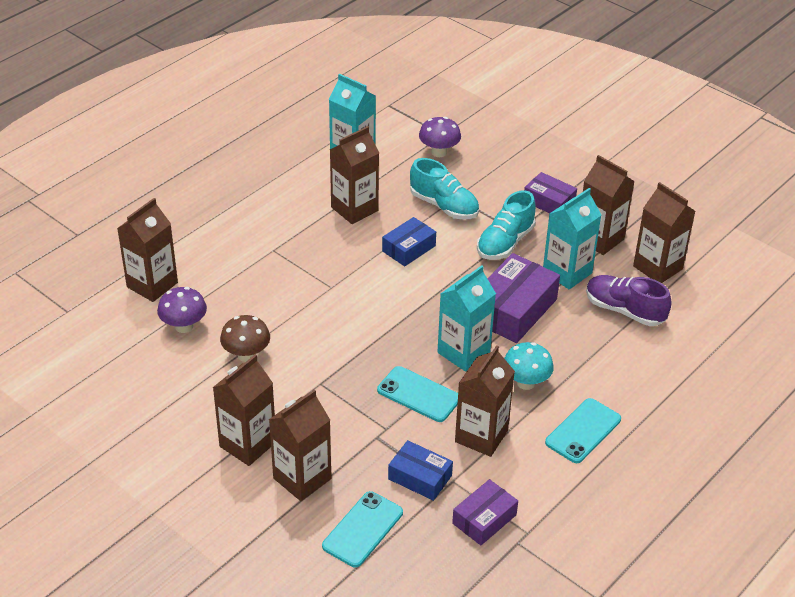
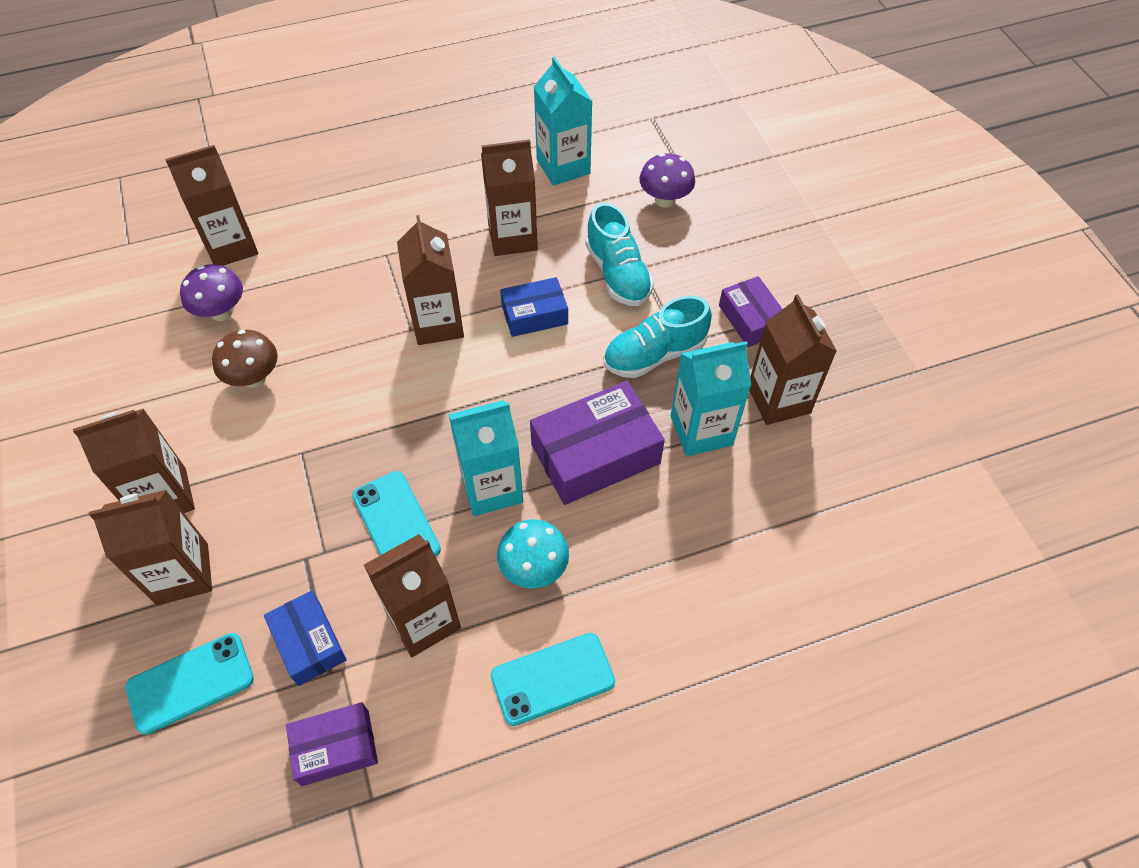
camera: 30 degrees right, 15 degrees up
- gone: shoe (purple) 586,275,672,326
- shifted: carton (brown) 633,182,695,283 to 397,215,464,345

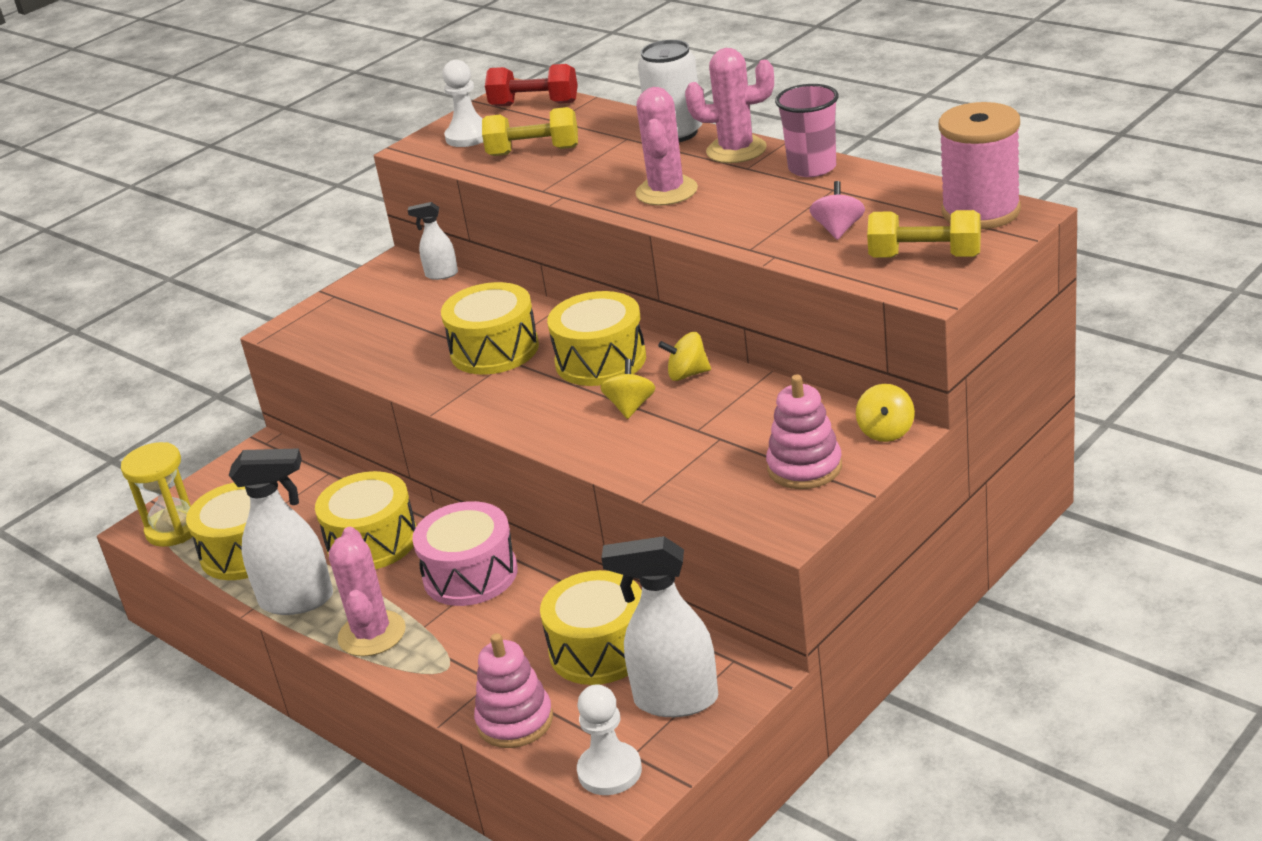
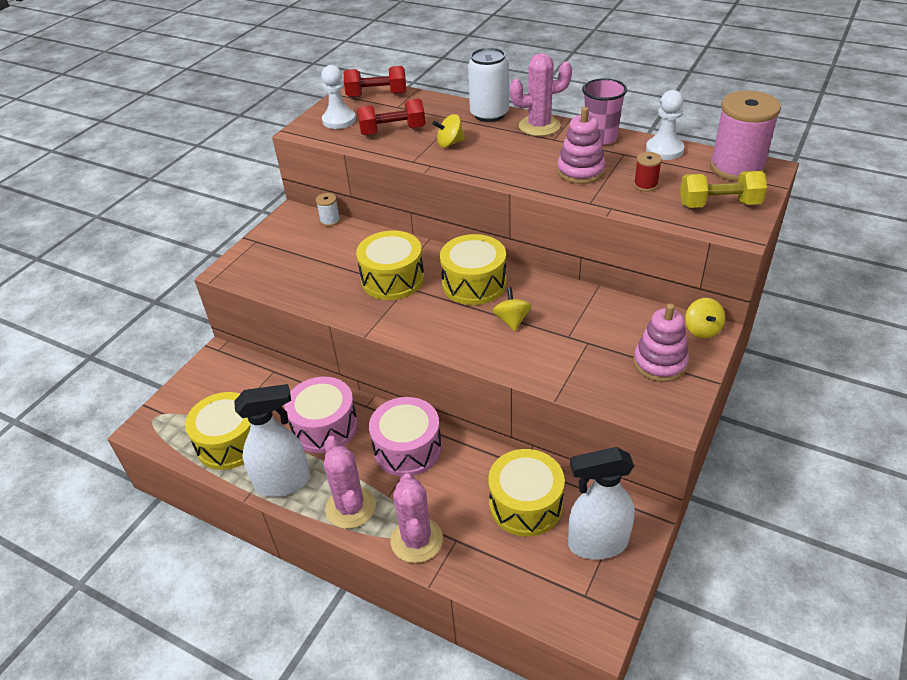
camera: 15 degrees left, 10 degrees up
- gone: hourglass (yellow) 121,442,193,547
- repainted: drum (yellow) 315,471,416,569 to drum (pink) 284,377,358,453
- swapped: spray bottle (white) 408,202,458,280 to spool (white) 316,193,340,227
- shifted: stacking toy (pink) 474,633,553,748 to 557,107,606,184
- repainted: dumbbell (yellow) 482,107,578,156 to dumbbell (red) 357,99,425,135
- shifted: pawn (white) 577,684,642,795 to 646,90,684,160
- shifted: cactus (pink) 635,87,698,206 to 391,473,443,563
- shifted: spinning top (yellow) 658,332,711,381 to 433,114,465,148
- swapped: spinning top (pink) 810,181,865,240 to spool (red) 634,152,662,192

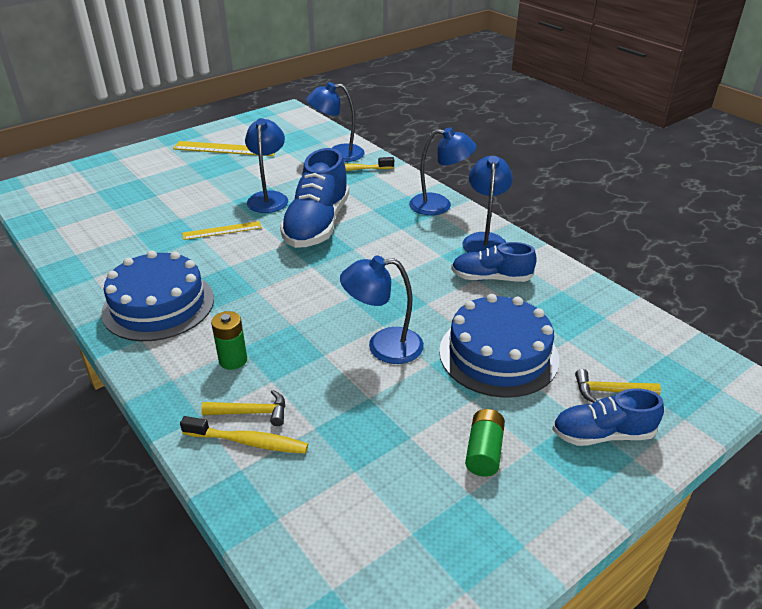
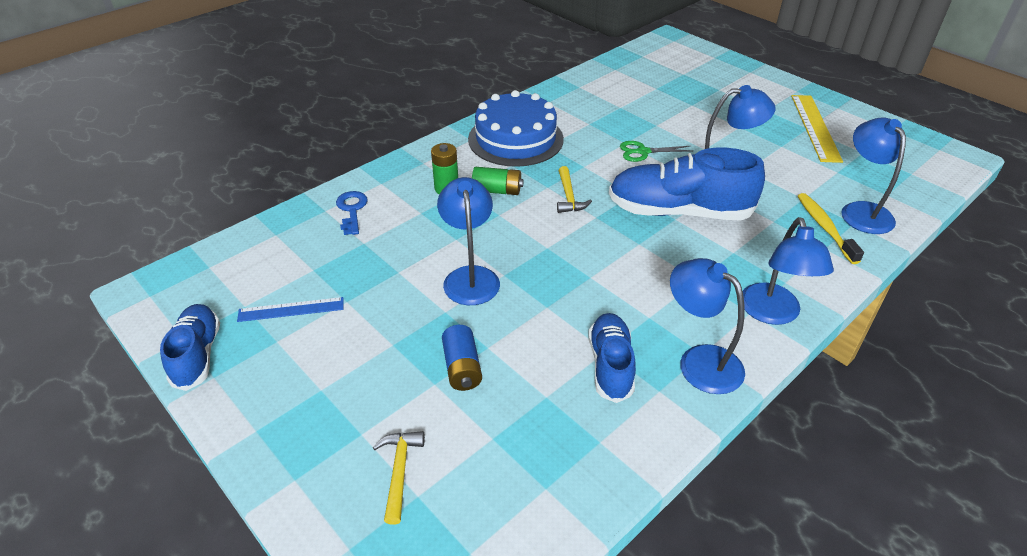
camera: 85 degrees right, 5 degrees up
- swapped: toothbrush (yellow) 180,416,308,454 to key (blue) 336,191,368,235
- swapped: ruler (yellow) 182,221,262,240 to scissors (green) 620,141,692,162
- shifted: hammer (yellow) 201,390,285,426 to 557,166,592,213
- swapped: cake (blue) 439,294,559,398 to battery (blue) 442,325,482,391
- rotated: lamp (blue) 462,156,513,253 = 670,258,745,394 135 degrees counterclockwise
- shifted: battery (green) 465,409,505,477 to 472,167,524,195
- shifted: shoe (blue) 552,389,664,446 to 160,304,220,391
- new: ruler (blue) 237,297,344,322

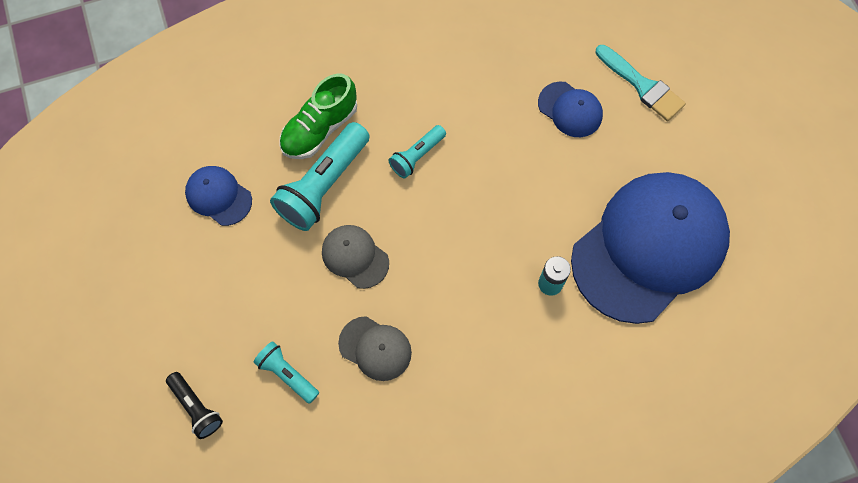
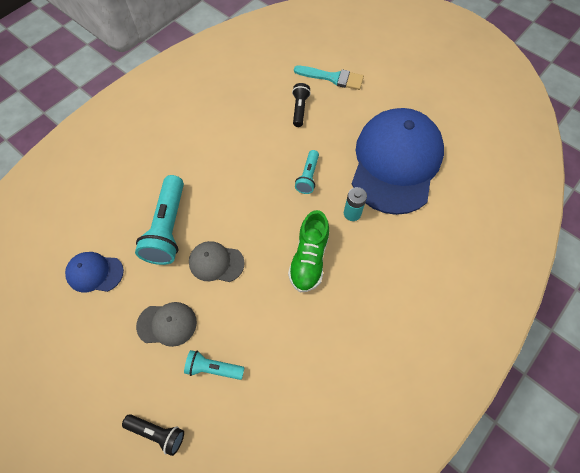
camera: 30 degrees left, 5 degrees down
- shifted: shoe (green) 279,73,357,159 to 288,210,329,292
- shifted: cap (grey) 338,316,412,381 to 136,302,197,347
- shifted: flashlight (turquoise) 389,125,446,179 to 295,150,319,194
- swapped: cap (blue) 538,81,603,137 to flashlight (black) 292,83,311,127

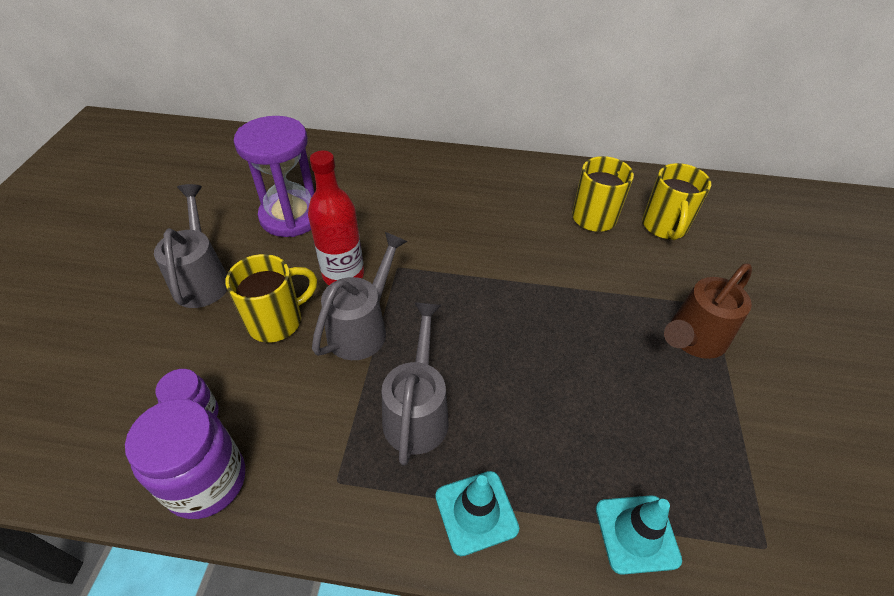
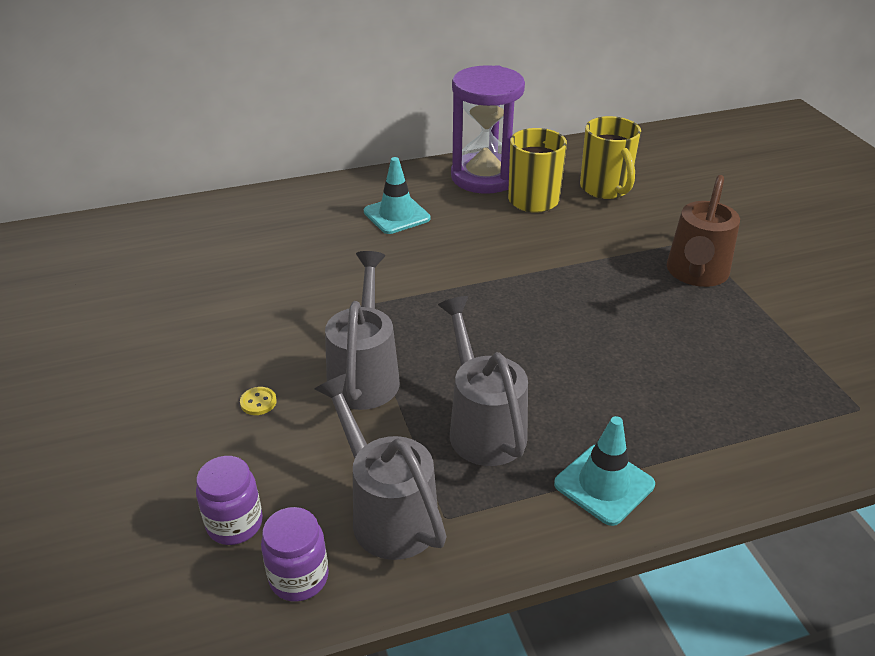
camera: 25 degrees left, 10 degrees down
- scaled: jar (purple) 125,399,245,519 = 261,507,329,601 x0.59
- shifted: watering can (grey) 154,184,227,308 to 314,374,447,560
- swapped: mug (yellow) 226,254,317,342 to button (yellow) 240,387,277,415
- shifted: hourglass (purple) 234,116,315,237 to 451,65,525,194
- gone: bottle (red) 308,150,364,285
- shifted: traffic cone (turquoise) 596,495,682,575 to 364,157,430,234

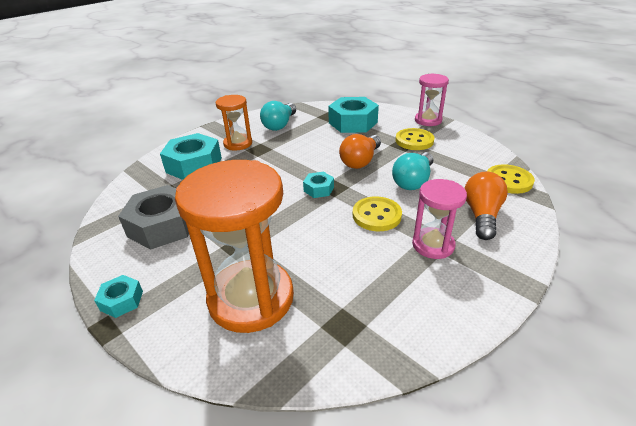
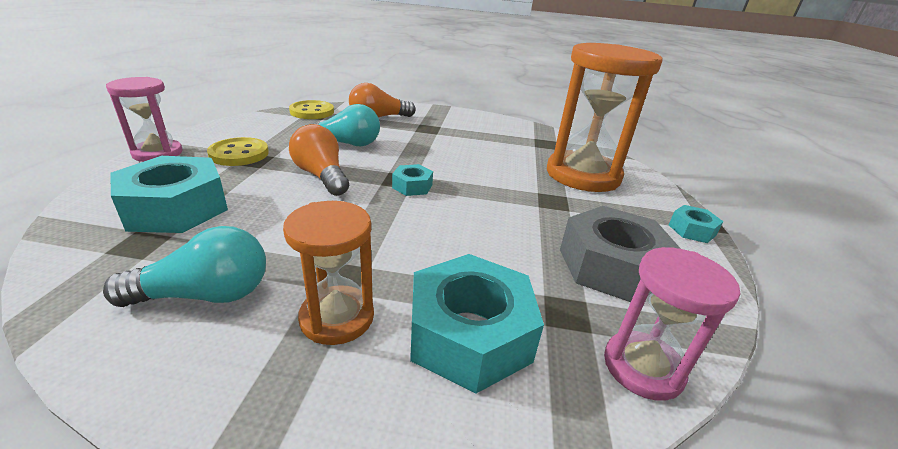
camera: 130 degrees left, 5 degrees down
- rotated: light bulb (orange) 339,134,381,169 = 289,124,349,196 120 degrees counterclockwise
- gone: button (yellow) 353,196,402,231
- shifted: hourglass (pink) 412,179,467,259 to 604,247,740,401

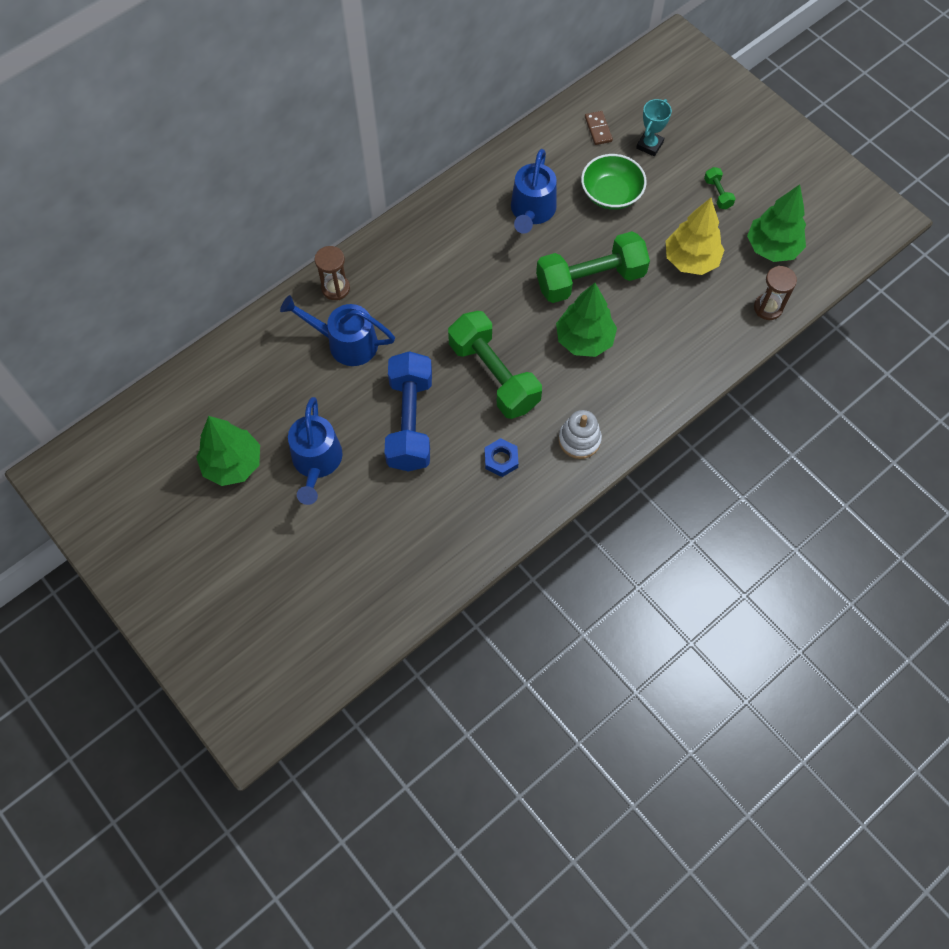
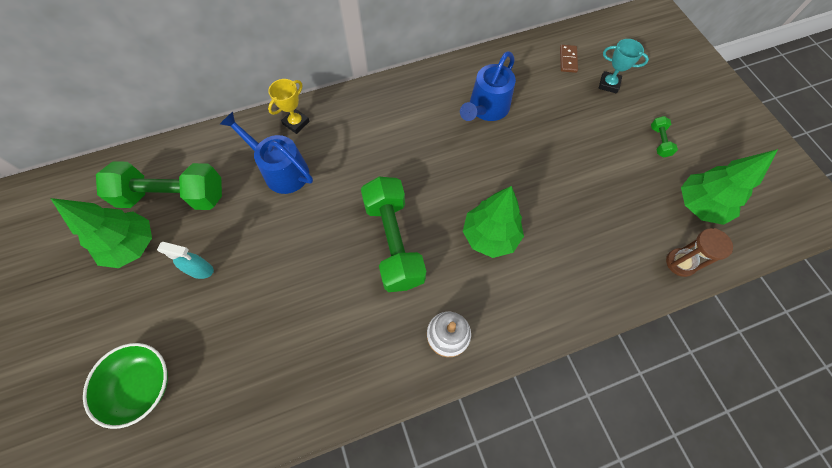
camera: 20 degrees right, 0 degrees up
- swapped: watering can (blue) 288,397,342,505 to spray bottle (turquoise) 157,242,214,279
- swapped: hourglass (brown) 315,246,350,300 to trophy (yellow) 268,79,310,134
- gone: dumbbell (blue) 384,351,432,471
- gone: nut (blue) 485,438,519,477
- shifted: dumbbell (green) 536,231,650,303 to 96,161,222,210
- shifted: bowl (green) 581,154,647,210 to 83,343,168,429
- rotated: trophy (turquoise) 636,99,672,156 = 599,39,649,93 60 degrees clockwise
- gone: tree (yellow) 666,198,724,275

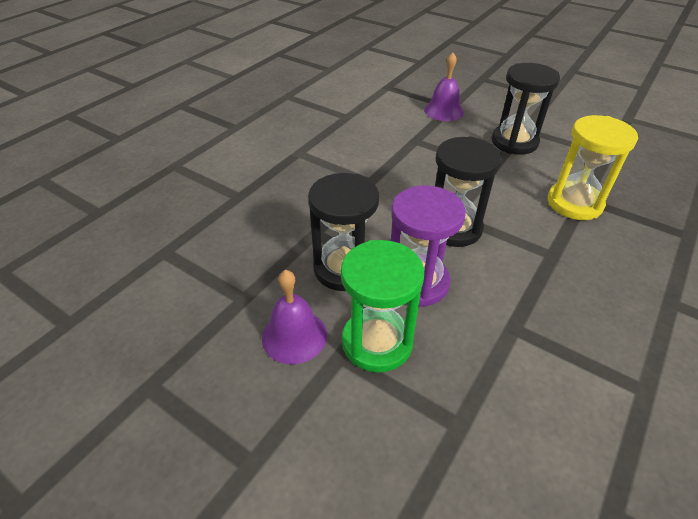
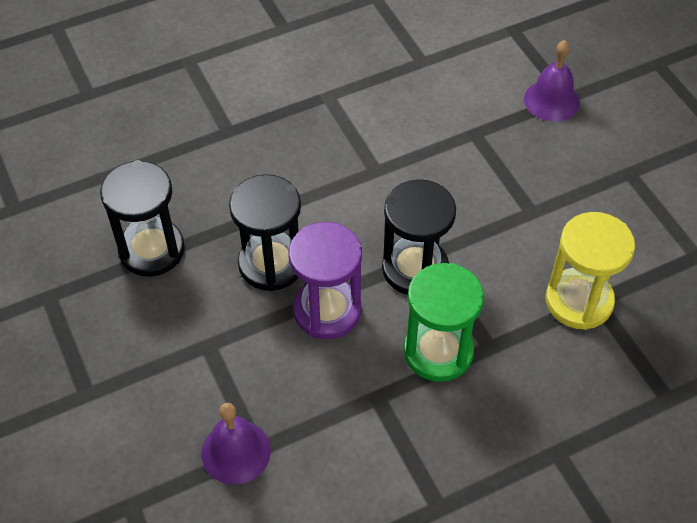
camera: 30 degrees right, 10 degrees up
- shifted: bell (purple) 262,270,327,364 to 201,403,271,485
- shifted: hourglass (green) 341,240,424,373 to 404,263,484,382
- shifted: hourglass (black) 491,63,560,155 to 100,160,185,277

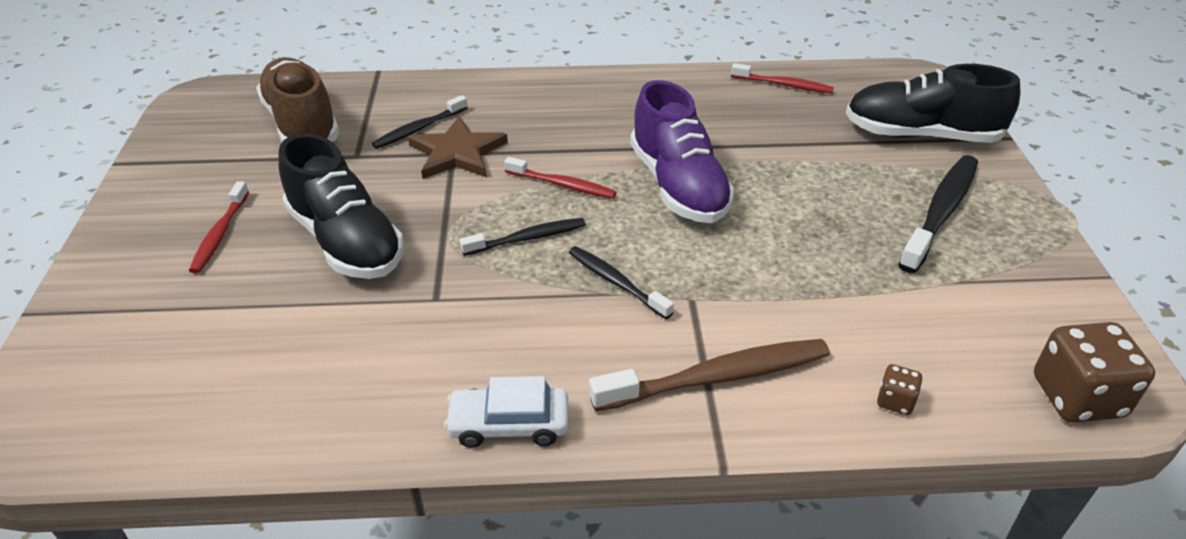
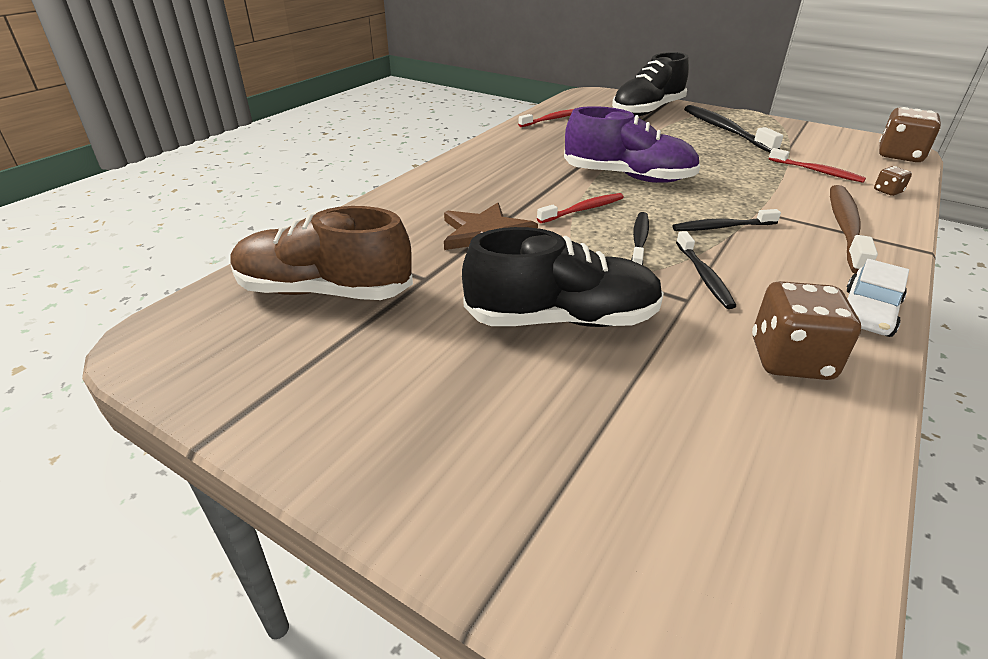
camera: 55 degrees left, 5 degrees down
- shifted: toothbrush (red) 189,181,249,274 to 769,148,866,183
- shifted: toothbrush (black) 372,95,468,149 to 676,231,736,309
- new: dice (brown) 752,281,861,380

